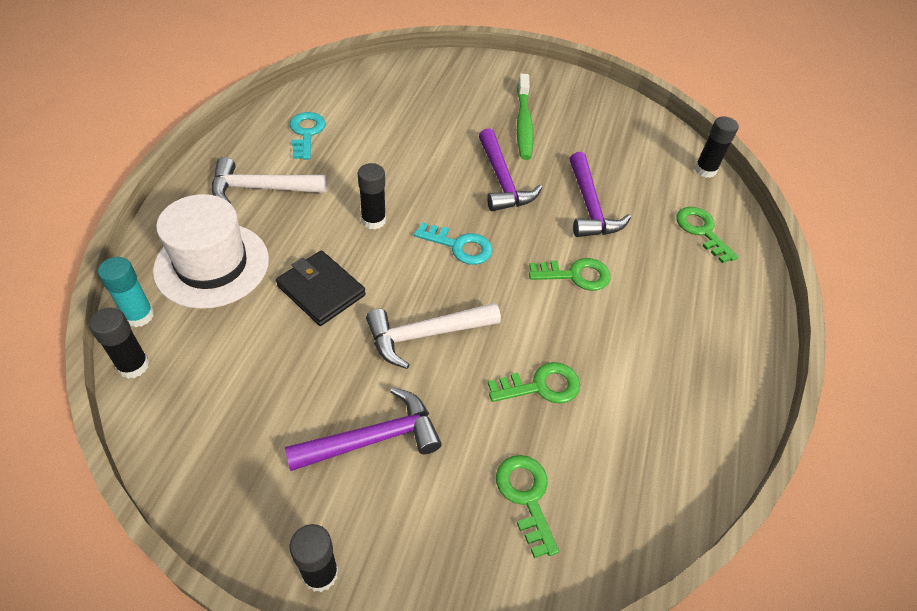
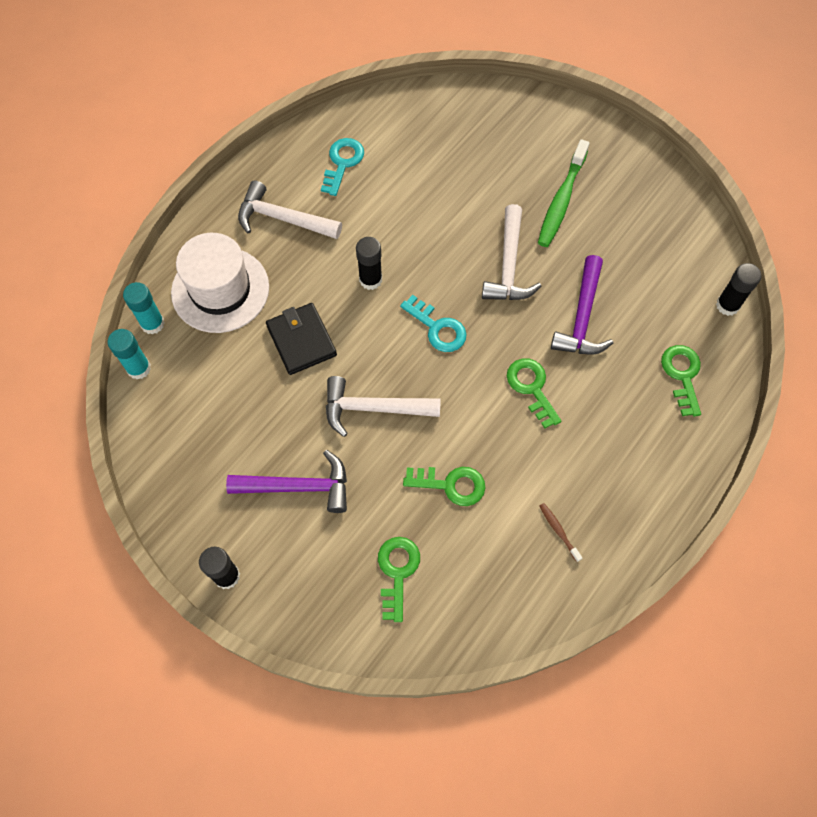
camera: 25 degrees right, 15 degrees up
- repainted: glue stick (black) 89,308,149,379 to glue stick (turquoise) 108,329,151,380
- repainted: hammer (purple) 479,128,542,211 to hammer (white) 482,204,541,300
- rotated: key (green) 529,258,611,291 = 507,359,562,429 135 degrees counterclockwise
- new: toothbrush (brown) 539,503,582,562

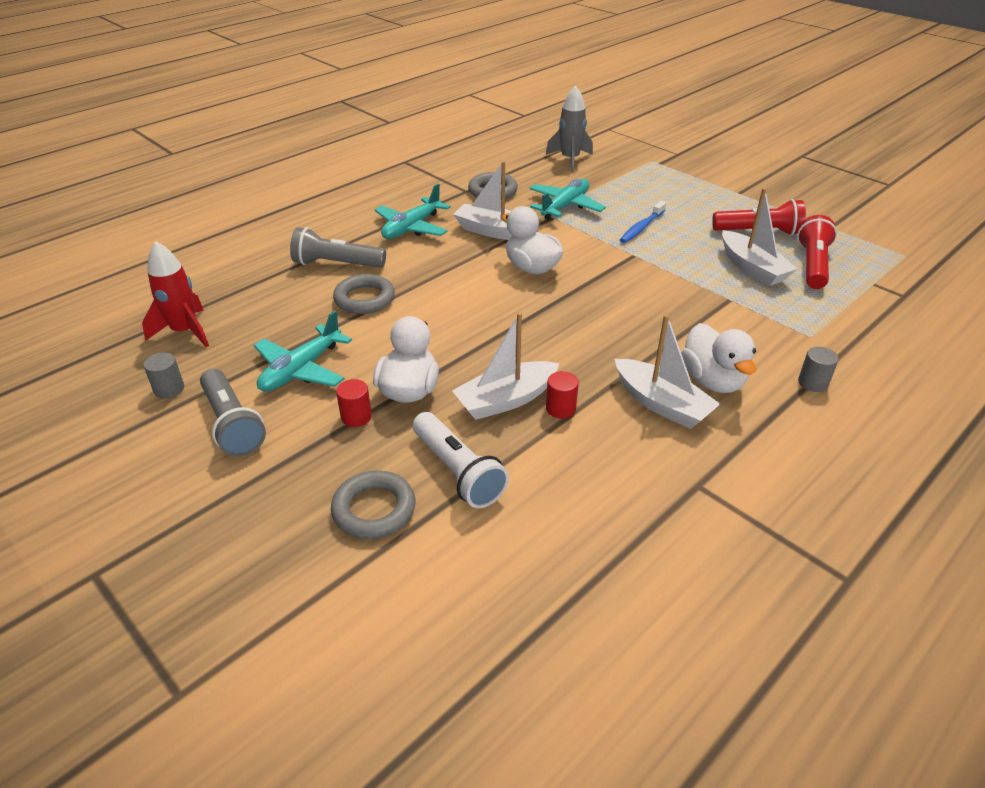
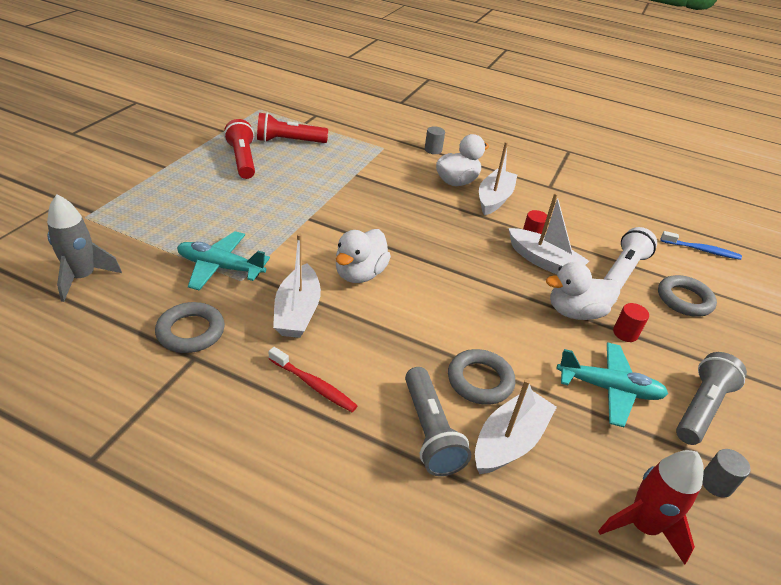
camera: 115 degrees left, 0 degrees up
- swapped: plane (turquoise) 374,184,451,239 to toothbrush (red) 268,347,357,412
- shifted: toothbrush (blue) 620,201,666,243 to 660,231,742,260
- shifted: boat (white) 722,188,798,286 to 475,379,557,474

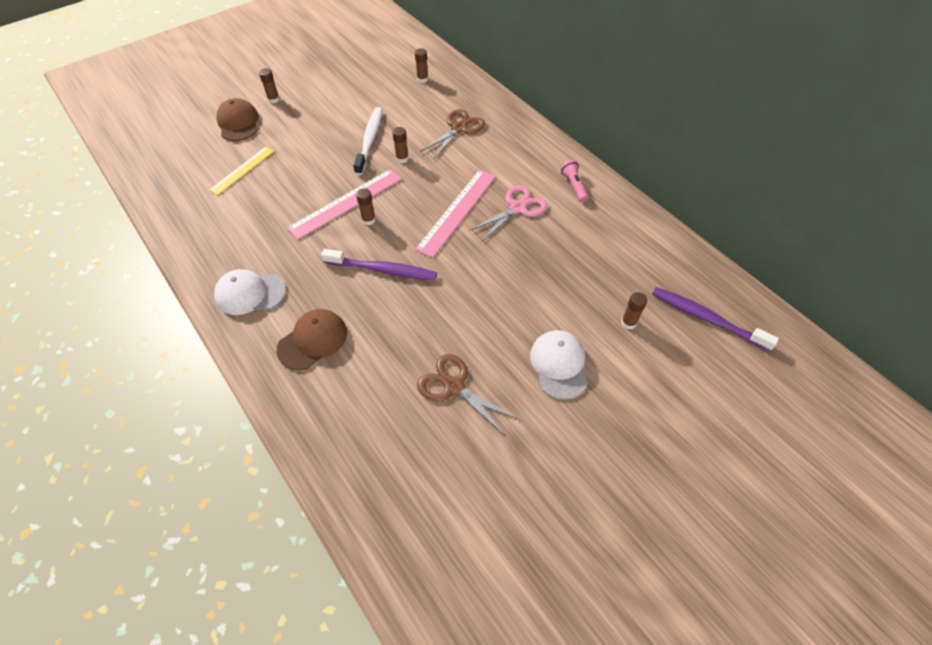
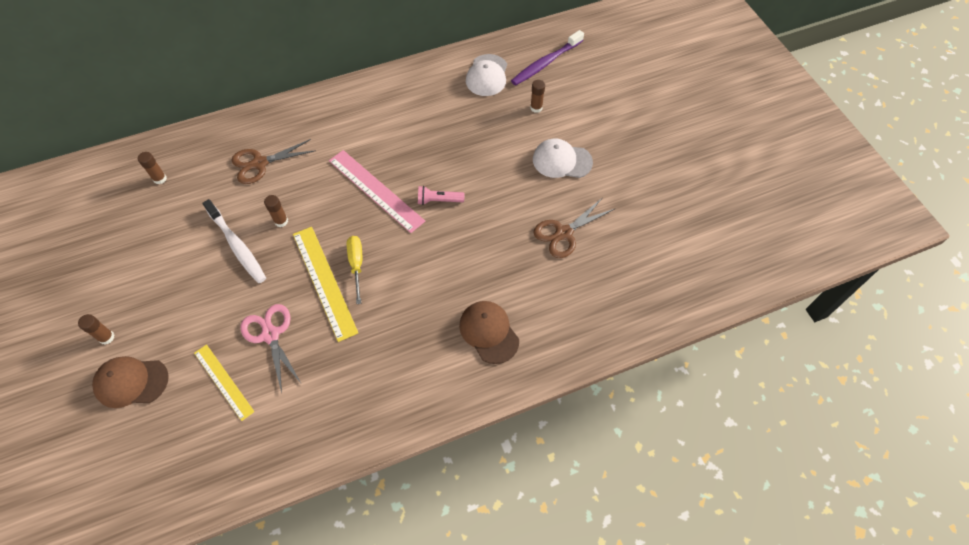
camera: 75 degrees left, 5 degrees up
- shifted: cap (white) 214,269,286,315 to 466,54,507,96
- repainted: ruler (pink) 287,169,402,240 to ruler (yellow) 293,227,358,342
- gone: toothbrush (purple) 321,249,437,280
- rotated: toothbrush (white) 353,107,382,175 = 203,199,266,283 150 degrees counterclockwise
- swapped: glue stick (brown) 356,188,376,225 to screwdriver (yellow) 347,236,362,304
- rotated: scissors (brown) 420,109,485,158 = 232,139,316,184 75 degrees counterclockwise
- shifted: scissors (pink) 469,185,548,241 to 240,304,301,393
- shifted: flashlight (pink) 560,160,588,202 to 418,186,465,205

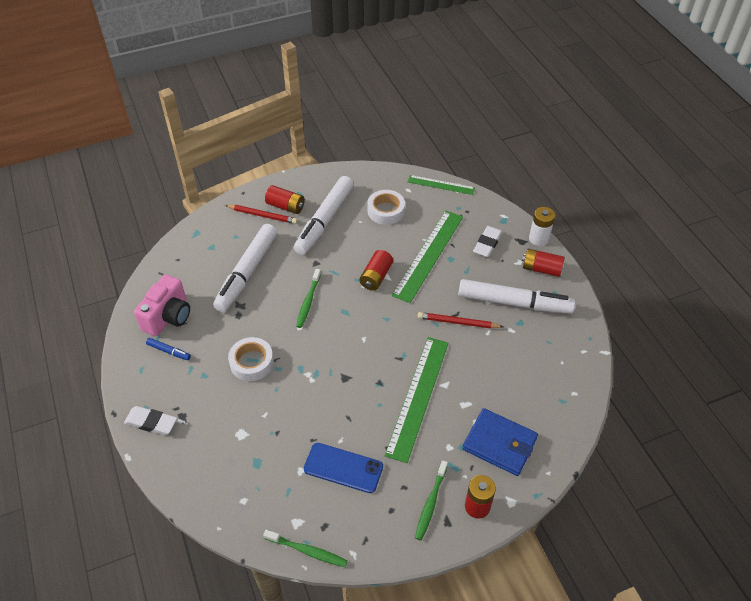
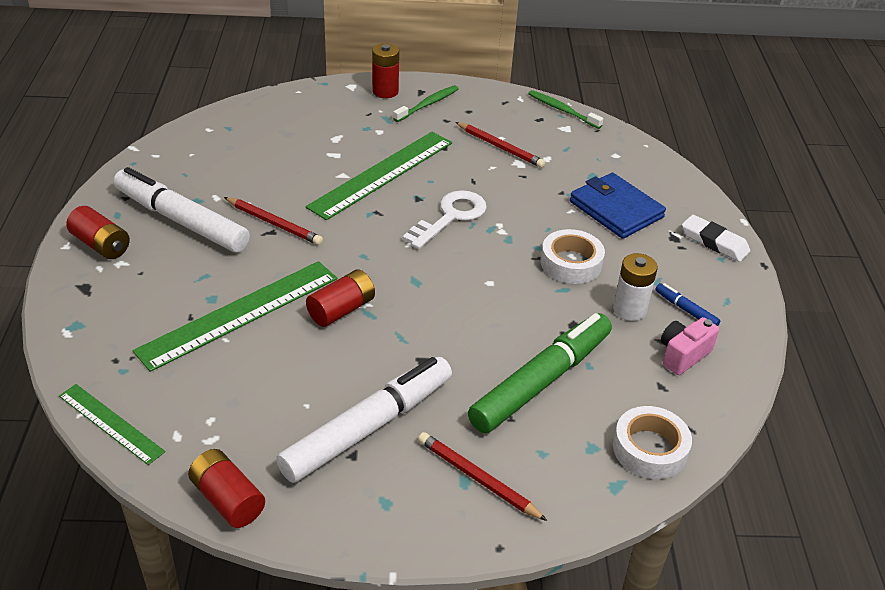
camera: 160 degrees left, 10 degrees down
- scaled: camera (pink) 134,274,190,336 = 661,317,719,375 x0.65
- repainted: marker (white) 213,224,277,312 to marker (green) 468,313,612,433
- shifted: battery (red) 265,185,305,214 to 188,449,265,528
- gone: toothbrush (green) 296,269,321,328
- swapped: phone (blue) 304,443,383,493 to pencil (red) 455,122,546,168
- shifted: tape (white) 367,190,405,225 to 613,406,692,479
- shifted: wallet (blue) 462,408,538,476 to 570,173,666,239
- gone: eraser (white) 473,226,503,257
- shifted: battery (white) 529,207,555,246 to 613,253,658,321
- new: key (white) 402,190,487,249

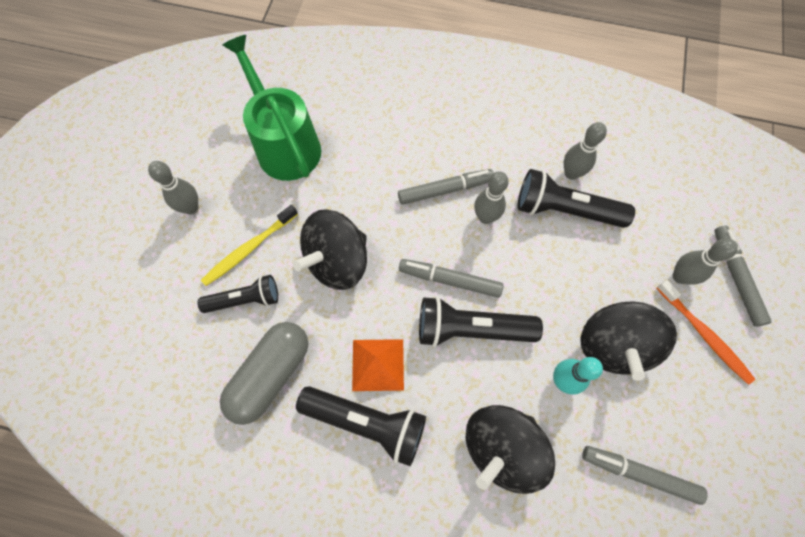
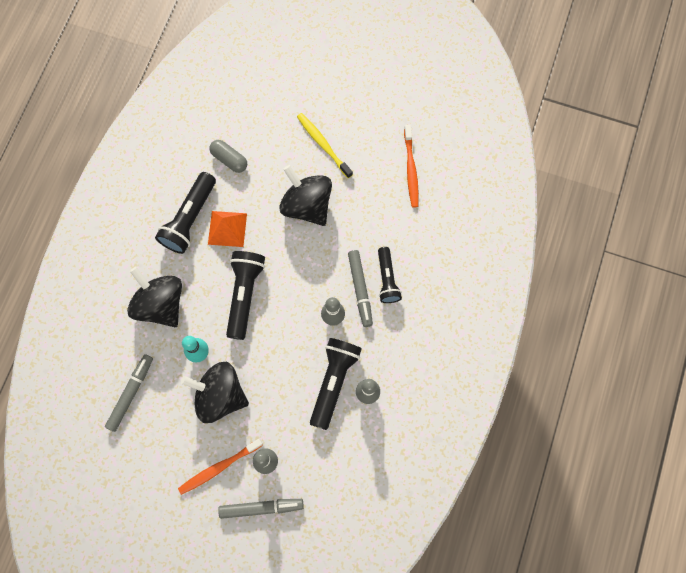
camera: 95 degrees right, 5 degrees up
- gone: bowling pin (grey) 148,161,198,214
- shifted: flashlight (black) 197,275,278,313 to 378,247,402,303
- scaled: capsule (grey) 220,322,308,425 = 209,140,247,173 x0.60
- swapped: watering can (green) 222,35,321,181 to toothbrush (orange) 404,125,419,207
- gone: marker (grey) 399,259,504,298

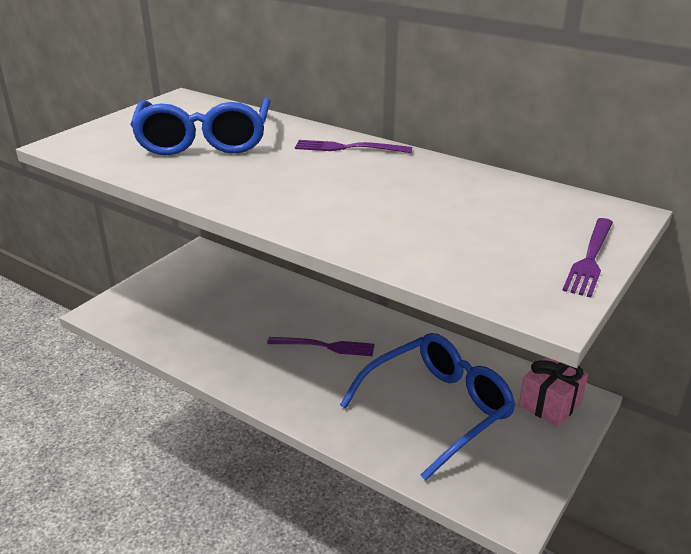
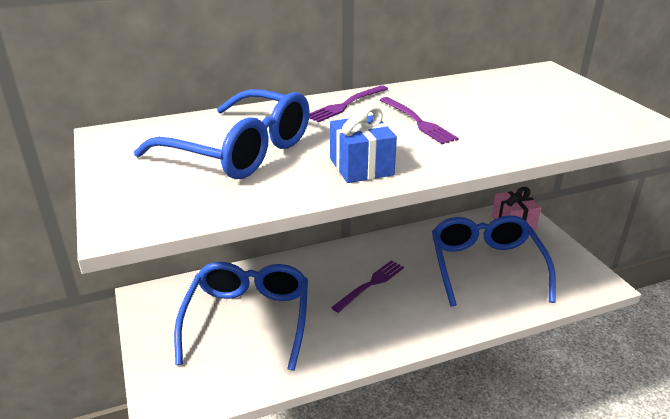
camera: 55 degrees left, 0 degrees up
- shifted: fork (purple) 562,218,613,298 to 380,97,459,144
- new: glasses (blue) 174,262,308,371
- new: gift (blue) 330,107,397,183

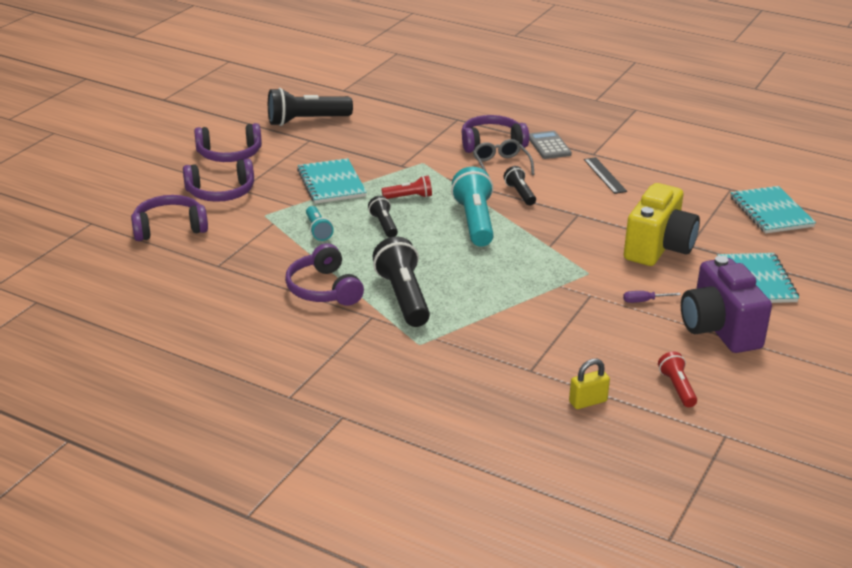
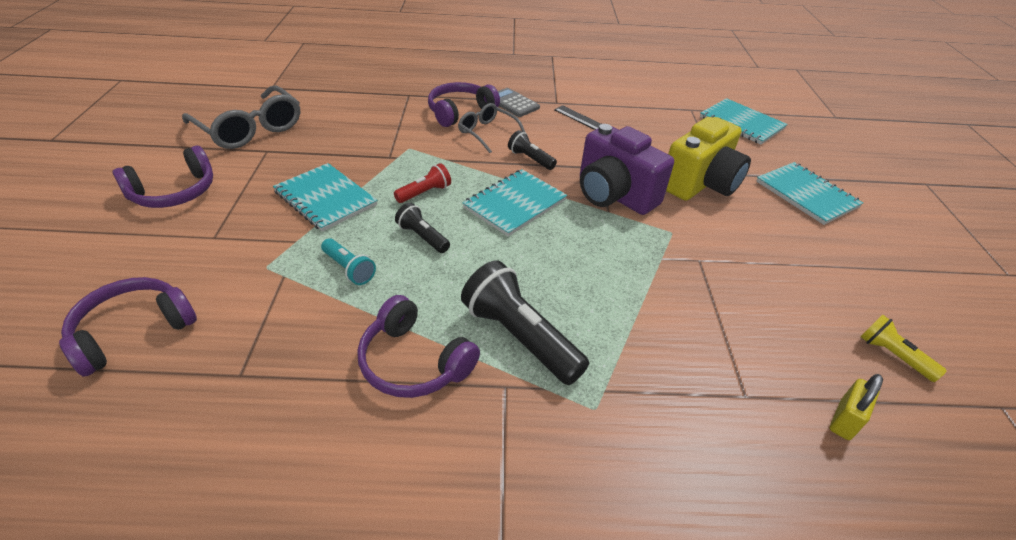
camera: 30 degrees left, 10 degrees up
- gone: headphones (purple) 183,159,254,202
- swapped: flashlight (black) 268,88,353,126 to glasses (grey) 182,85,300,149
- swapped: flashlight (turquoise) 451,167,494,247 to notebook (turquoise) 462,169,567,236
- gone: screwdriver (purple) 623,291,681,303
- rotated: camera (yellow) 624,183,700,266 = 666,117,751,201 45 degrees clockwise
- repainted: flashlight (red) 658,351,697,407 to flashlight (yellow) 860,315,947,382
- shifted: camera (purple) 681,256,772,353 to 580,124,674,215

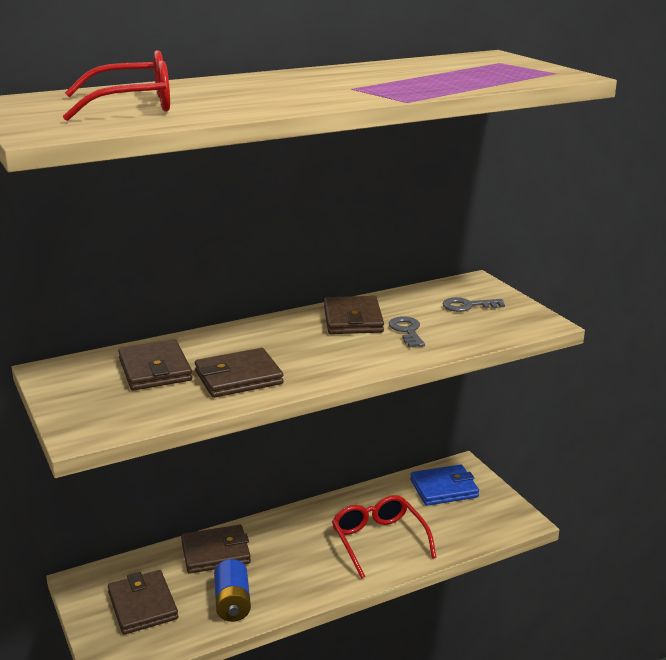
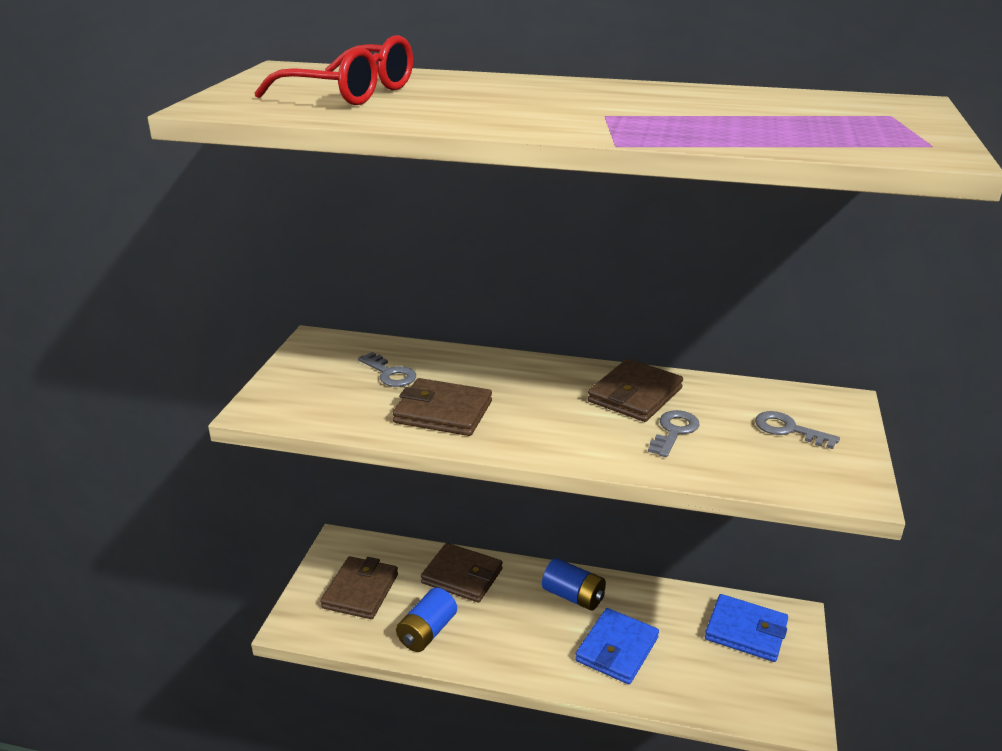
camera: 40 degrees right, 5 degrees up
- swapped: wallet (brown) 118,339,192,390 to key (grey) 358,352,416,387
- swapped: glasses (red) 332,495,437,579 to wallet (blue) 575,608,659,684
- new: battery (blue) 542,558,606,611

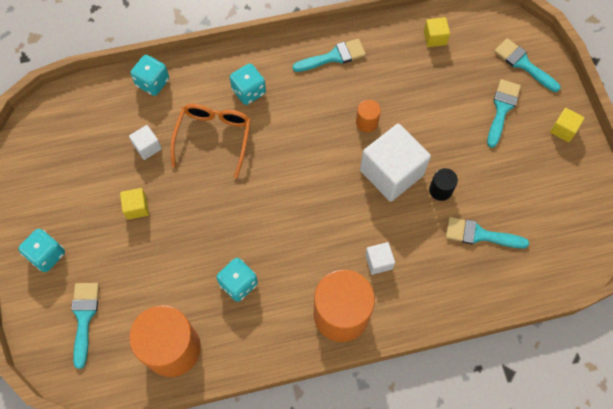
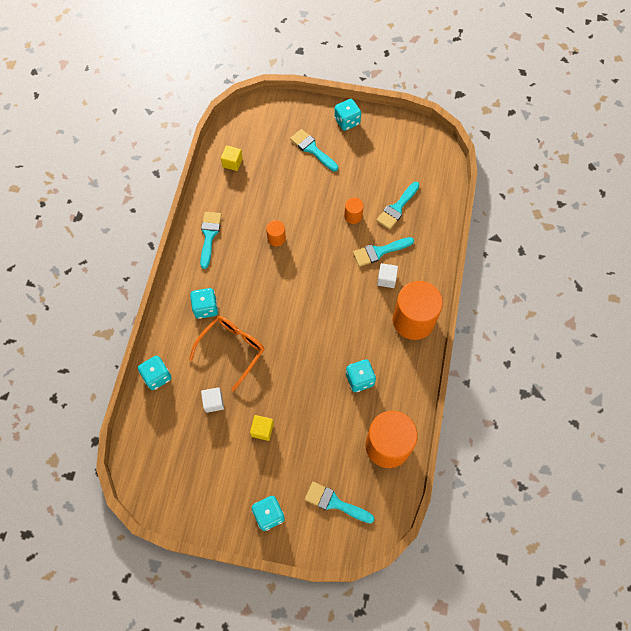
camera: 65 degrees left, 0 degrees up
- rotated: glasses (orange) 170,104,251,178 = 189,316,265,392 90 degrees clockwise
- gone: cube (white) 360,124,431,202
- repainted: cylinder (black) 429,168,458,201 to cylinder (orange) 344,198,364,224
- shifted: brush (turquoise) 494,38,560,92 to 353,237,414,267
- swapped: cube (yellow) 550,108,584,142 to dice (turquoise) 334,99,361,131

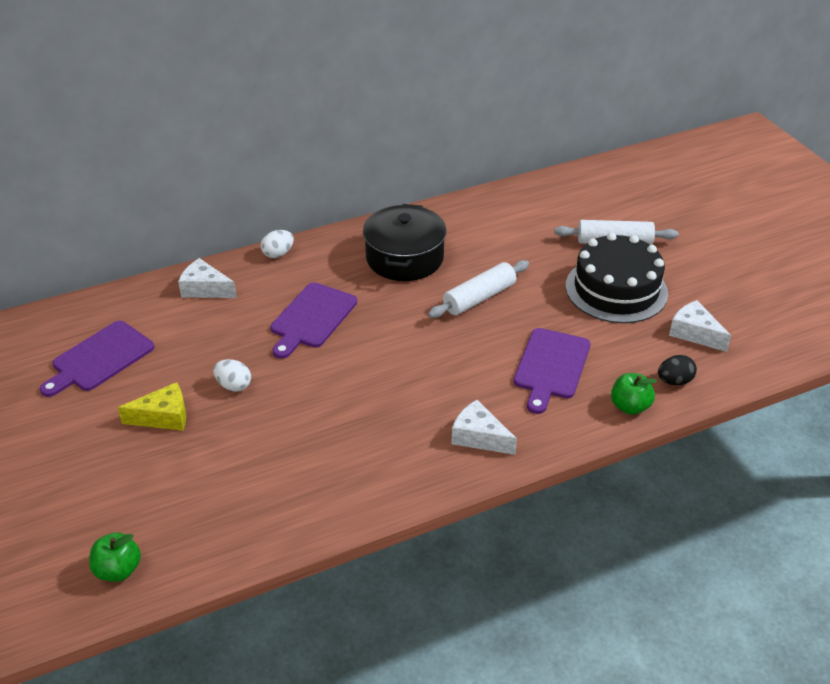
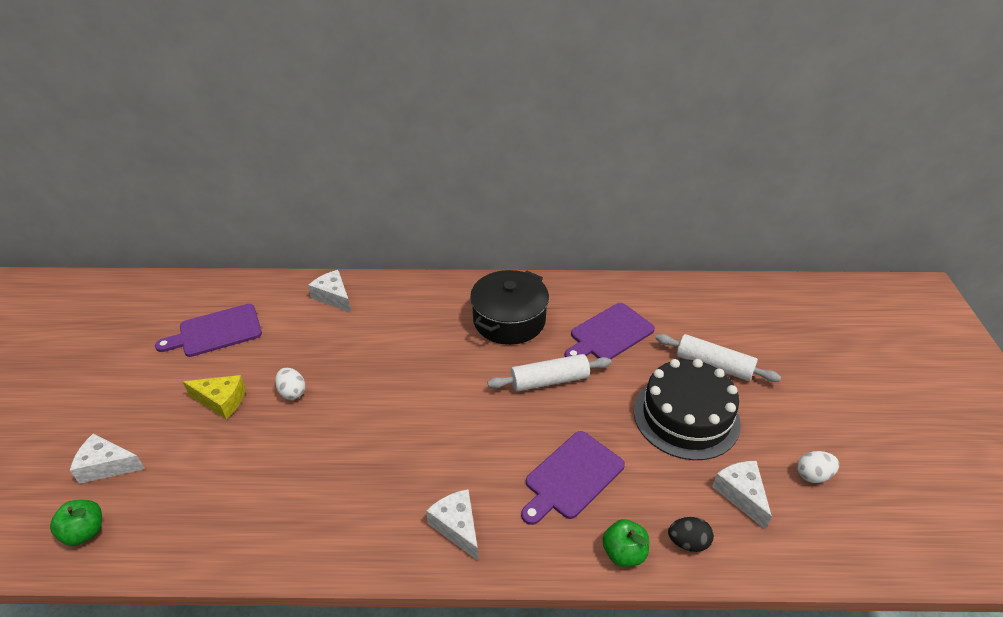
camera: 25 degrees right, 0 degrees up
- shifted: egg (white) 261,230,294,258 to 797,451,839,483
- shifted: cutting board (purple) 270,282,357,359 to 564,303,655,359
- new: cheese (white) 70,434,145,484

